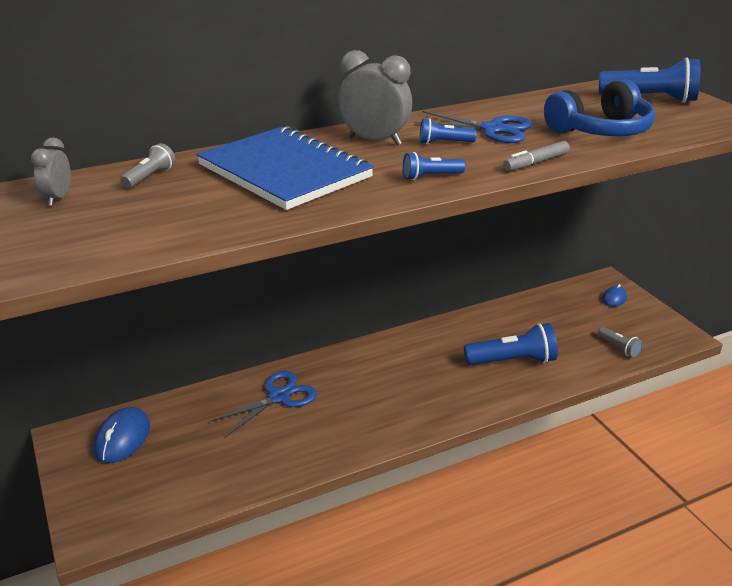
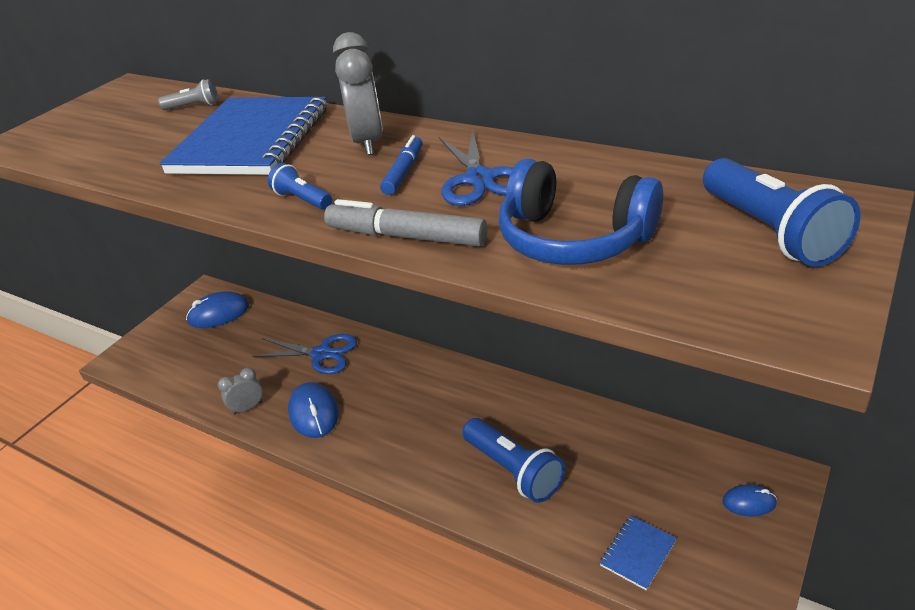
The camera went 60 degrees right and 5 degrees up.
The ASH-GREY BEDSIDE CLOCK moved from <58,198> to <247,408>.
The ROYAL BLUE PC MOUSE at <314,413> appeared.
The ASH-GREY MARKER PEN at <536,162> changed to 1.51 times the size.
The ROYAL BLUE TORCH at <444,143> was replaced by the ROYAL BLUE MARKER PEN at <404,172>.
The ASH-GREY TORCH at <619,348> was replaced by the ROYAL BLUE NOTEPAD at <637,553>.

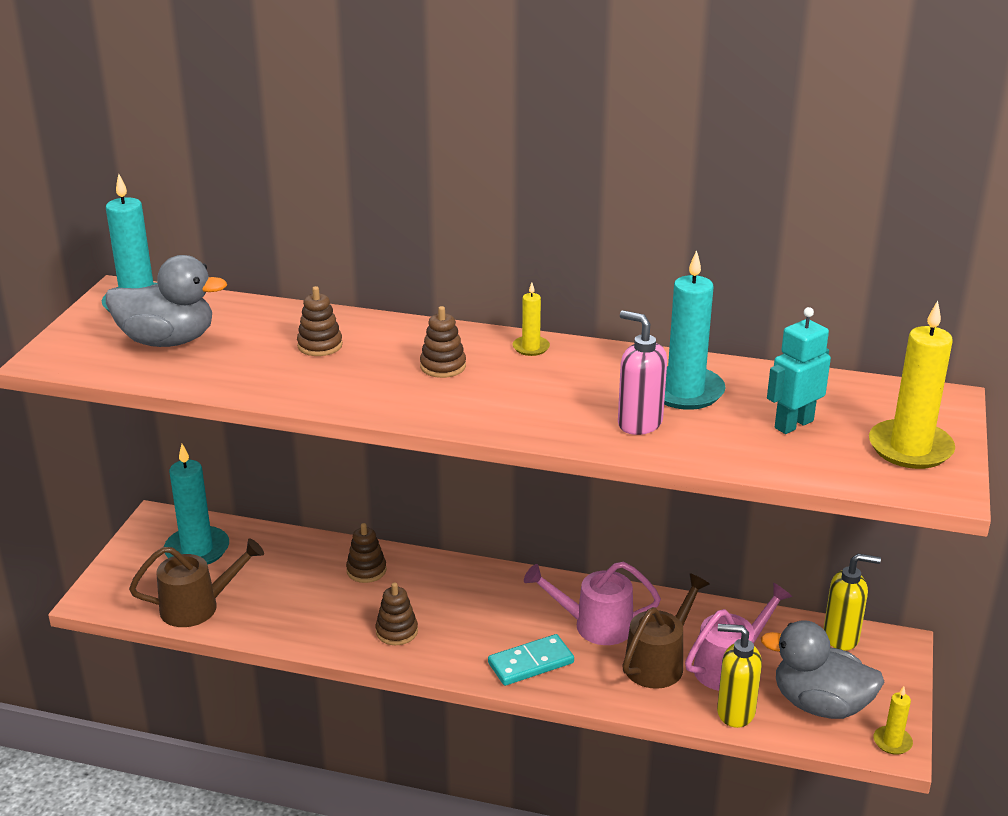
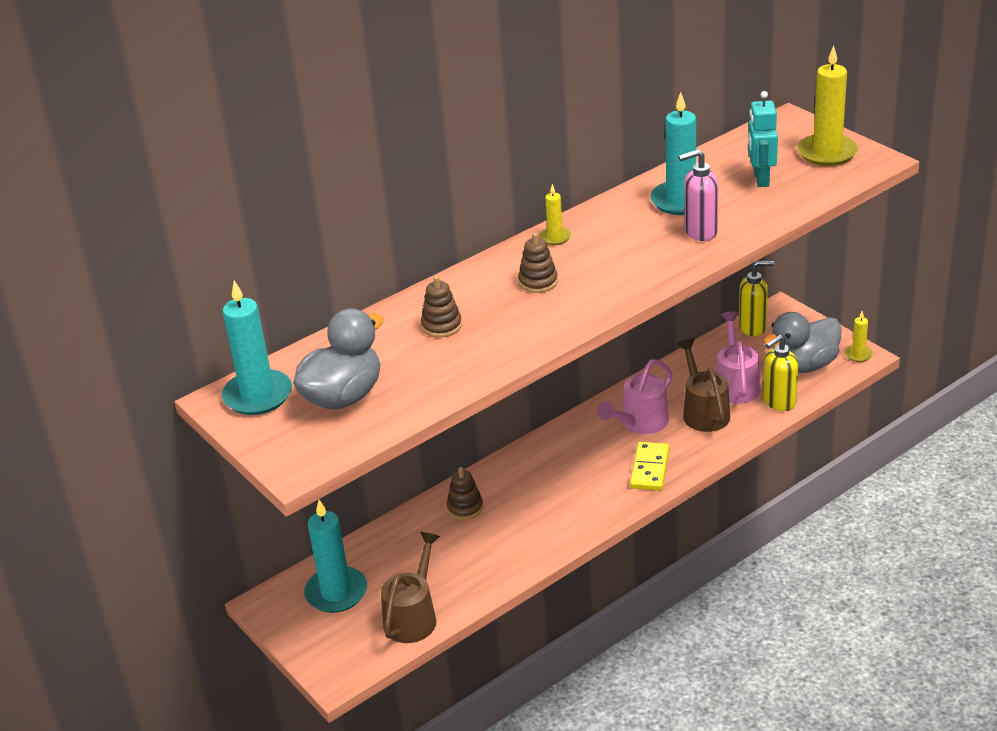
The camera went 50 degrees left and 5 degrees up.
The TEAL DOMINO PIECE at <531,663> became the BRIGHT YELLOW DOMINO PIECE at <650,469>.
The BRIGHT YELLOW PUMP BOTTLE at <841,637> turned 45 degrees clockwise.
The DARK BROWN STACKING TOY at <396,631> disappeared.

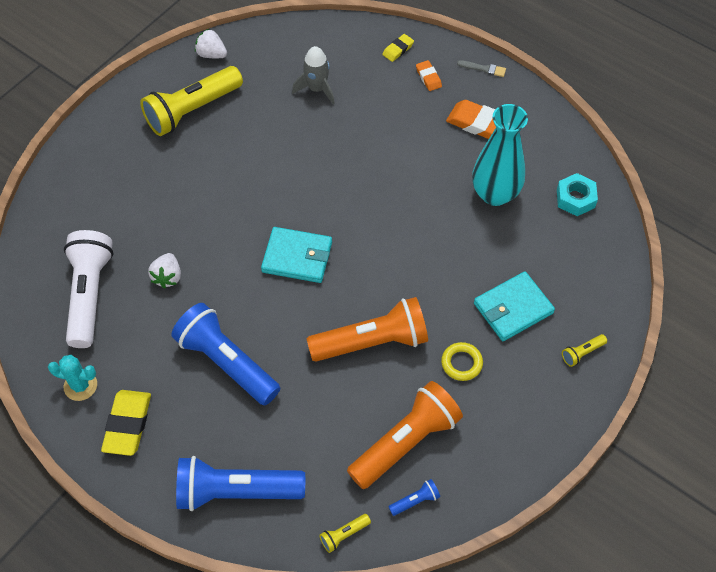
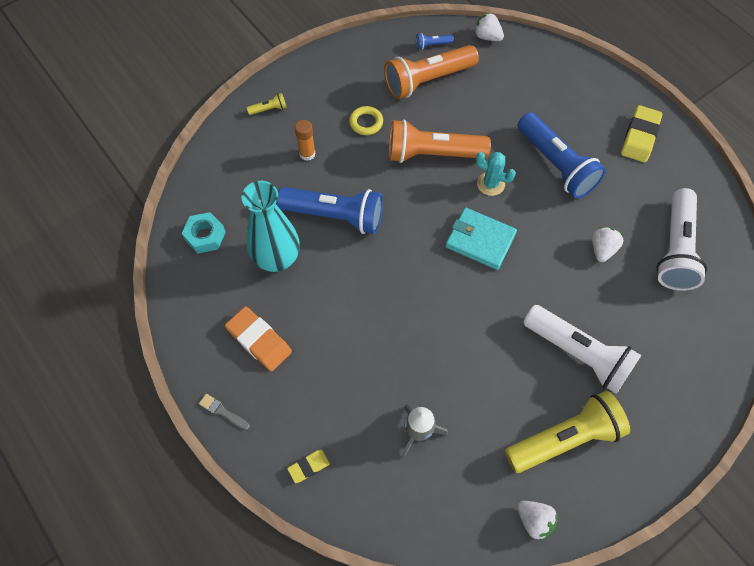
The camera went 165 degrees left and 5 degrees up.
The ROYAL BLUE TORCH moved from <236,492> to <335,215>.
The TEAL CARD WALLET at <513,308> was replaced by the ORANGE STICK OF GLUE at <307,154>.
The BRIGHT YELLOW TORCH at <344,535> was replaced by the PURE WHITE TOY STRAWBERRY at <487,37>.
The TEAL SAGUARO CACTUS moved from <80,386> to <490,184>.
The PURE WHITE TORCH at <579,354> appeared.
The ORANGE GUM ERASER at <428,77> disappeared.

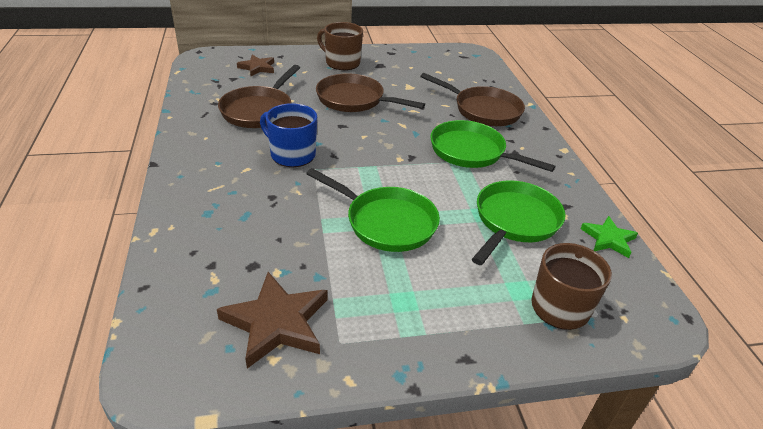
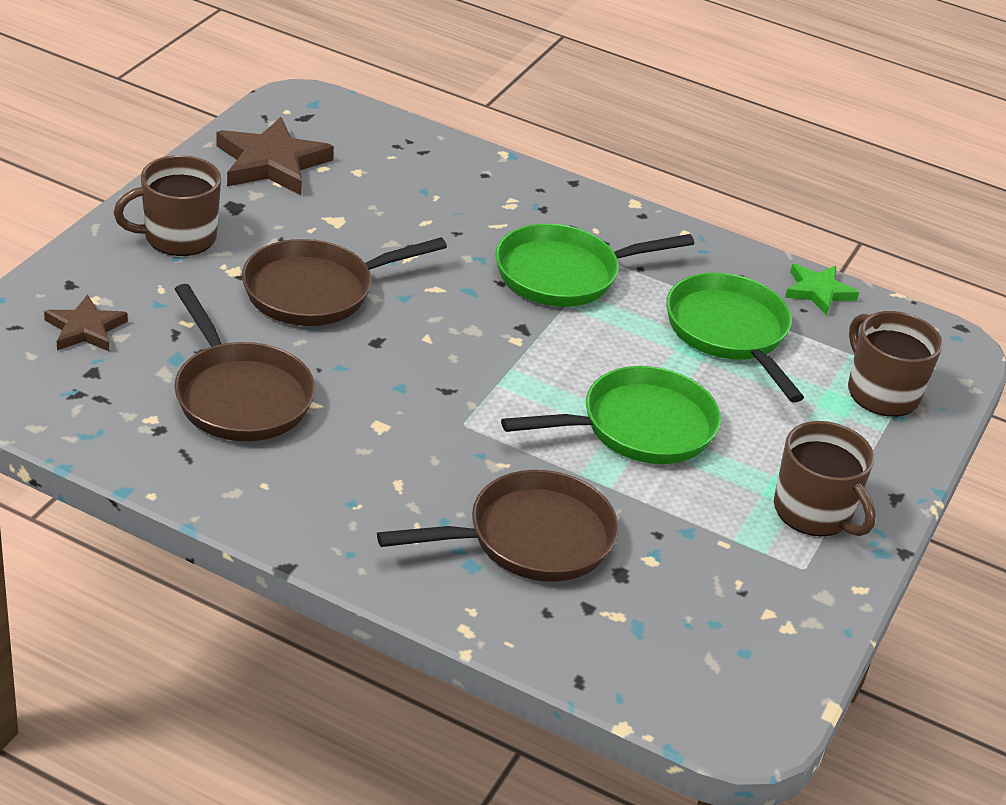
The camera went 55 degrees left and 0 degrees up.
The DARK BROWN STAR SHAPE moved from <276,323> to <272,163>.
The DARK BROWN SKILLET moved from <483,110> to <531,538>.
The DARK BROWN COFFEE MUG at <814,512> appeared.
The ROYAL BLUE COFFEE MUG at <292,154> disappeared.

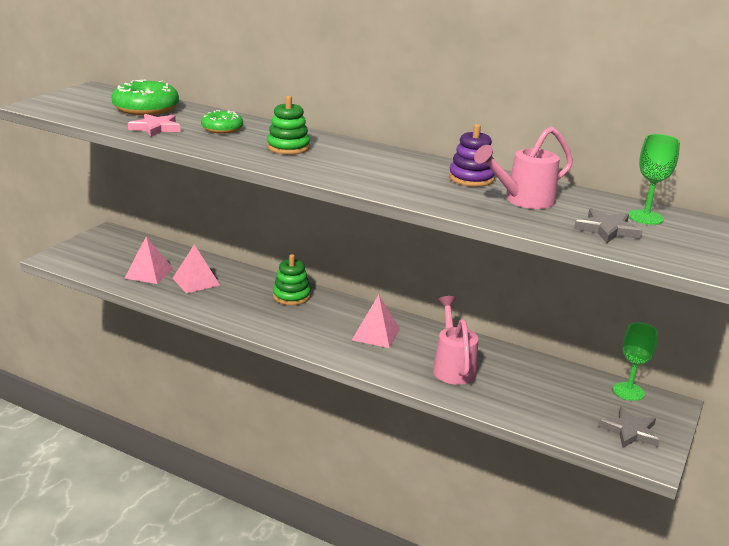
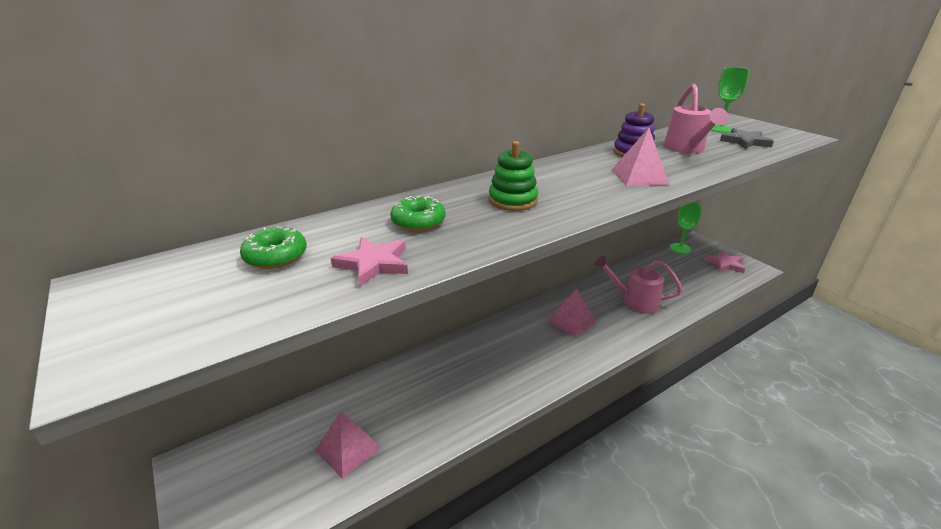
The camera went 60 degrees left and 5 degrees up.
The LEAF-GREEN DONUT at <146,109> changed to 0.60 times the size.
The ROSE-PINK SOLID PYRAMID moved from <196,281> to <639,176>.
The ASH-GREY STAR SHAPE at <630,431> became the ROSE-PINK STAR SHAPE at <725,264>.
The LEAF-GREEN STACKING TOY at <291,296> disappeared.

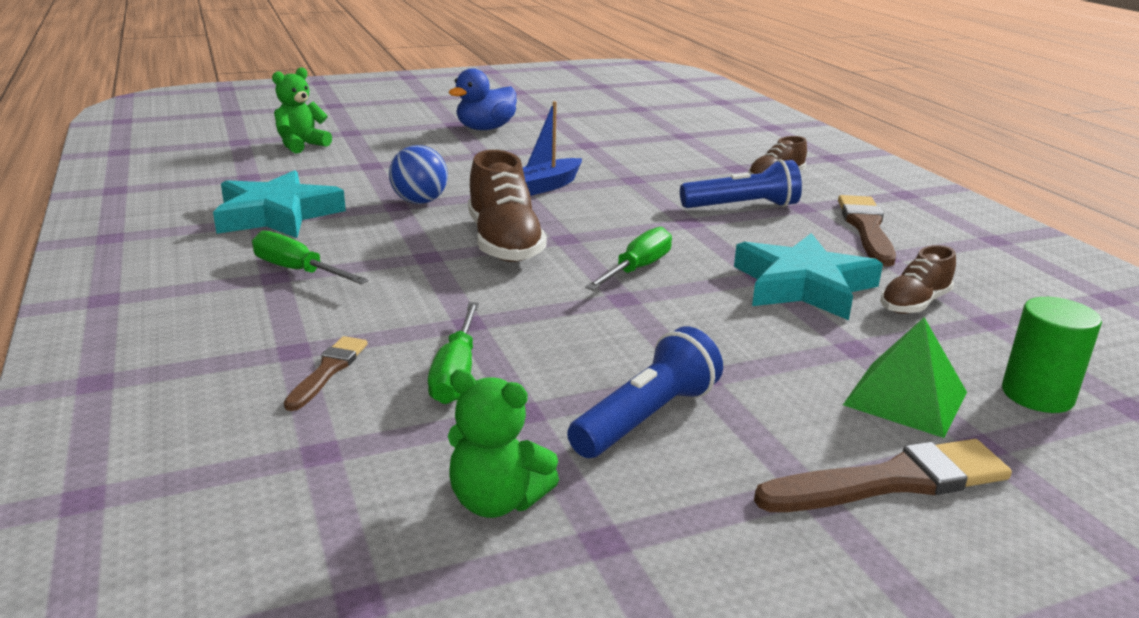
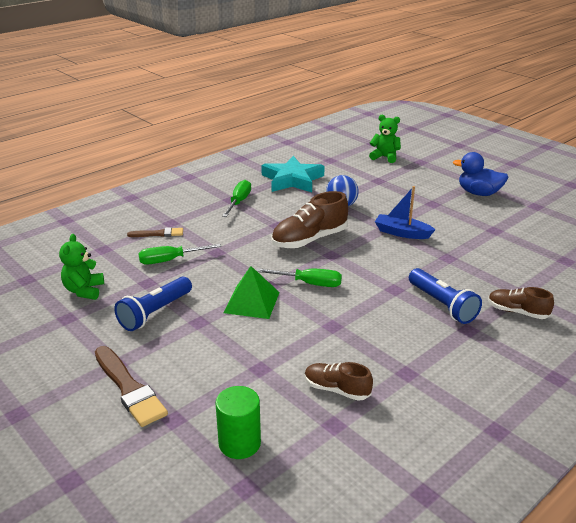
The camera went 70 degrees right and 5 degrees up.
The ROYAL BLUE TORCH at <646,418> turned 105 degrees clockwise.
The LEAF-GREEN SOLID PYRAMID moved from <905,398> to <251,302>.
The TEAL STAR SHAPE at <803,286> disappeared.
The DARK BROWN PAINT BRUSH at <866,228> disappeared.

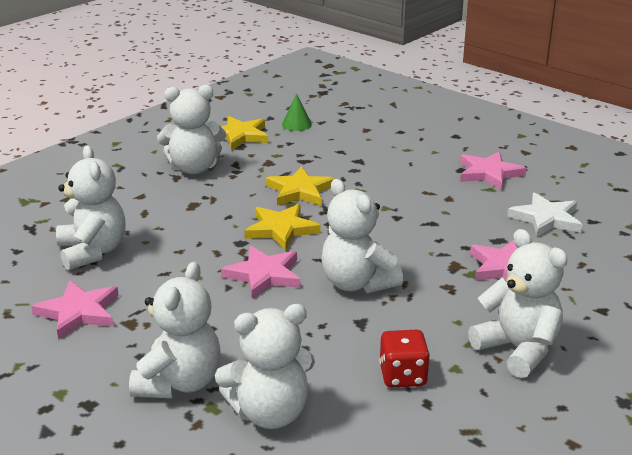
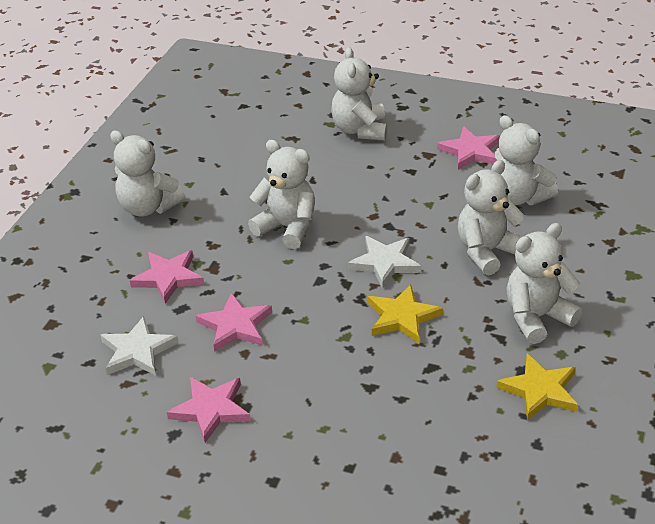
The camera went 160 degrees right and 10 degrees up.
The ROSE-PINK STAR SHAPE moved from <264,275> to <235,326>.
The BRIGHT YELLOW STAR SHAPE at <281,229> became the PURE WHITE STAR SHAPE at <385,263>.
The PURE WHITE TEDDY BEAR moved from <270,413> to <487,252>.
The LEAF-GREEN CONE SHAPE at <296,124> disappeared.
The SCARLET DICE at <403,376> disappeared.

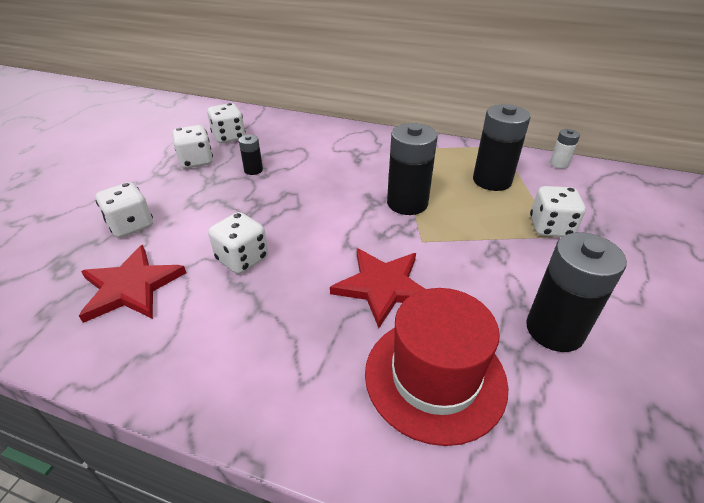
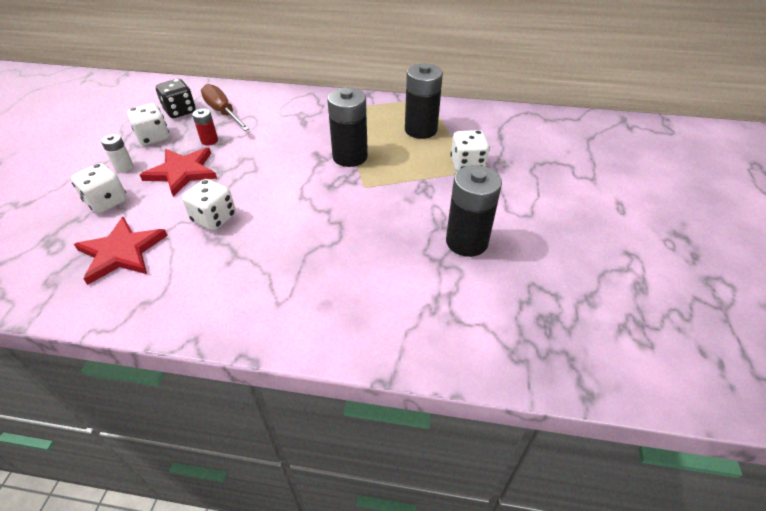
The camera went 10 degrees left and 5 degrees up.
The PURE WHITE POWER CELL moved from <559,164> to <124,167>.
The SCARLET STAR SHAPE moved from <382,286> to <182,172>.
The PURE WHITE DICE at <229,137> became the BLACK DICE at <180,111>.
The BLACK POWER CELL at <253,170> became the SCARLET POWER CELL at <209,141>.
The DARK BROWN HAND SCREWDRIVER at <223,112> appeared.
The SCARLET HAT at <435,377> disappeared.

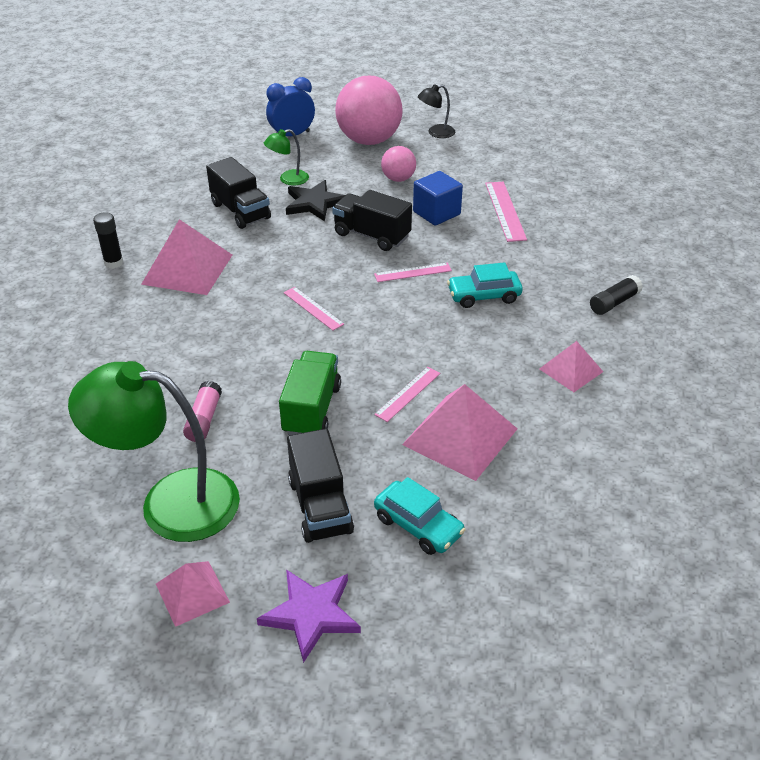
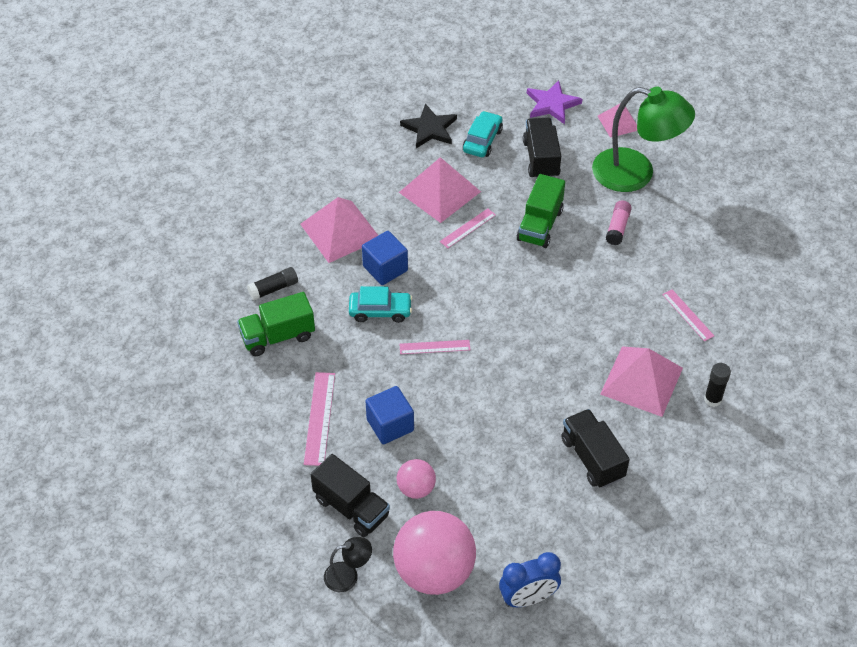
The camera went 170 degrees left and 10 degrees up.
The LEAF-GREEN TRUCK at <278,336> appeared.
The ROSE-PINK SOLID PYRAMID at <571,370> changed to 1.72 times the size.
The BLACK TRUCK moved from <371,235> to <351,507>.
The ROYAL BLUE CUBE at <385,268> appeared.
The BLACK STAR SHAPE moved from <315,203> to <429,129>.
The TEAL TOY CAR at <418,526> turned 60 degrees clockwise.
The ROSE-PINK MEASURING STICK moved from <313,308> to <688,315>.
The LEAF-GREEN DESK LAMP at <288,179> disappeared.

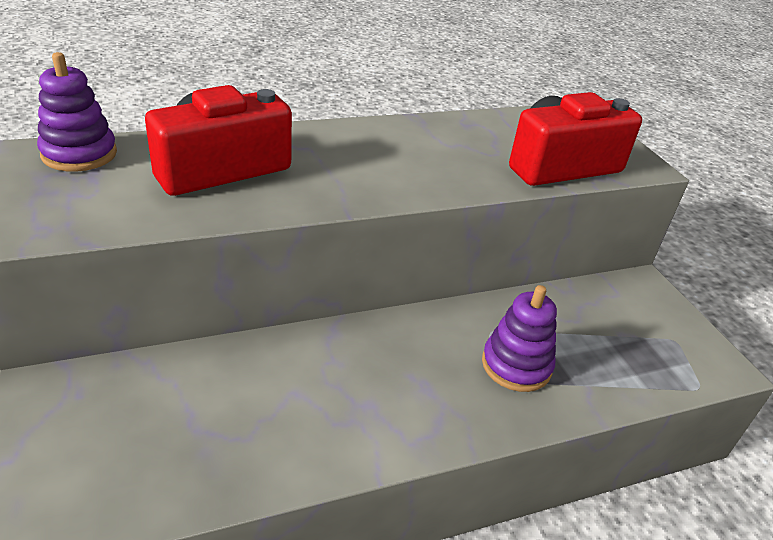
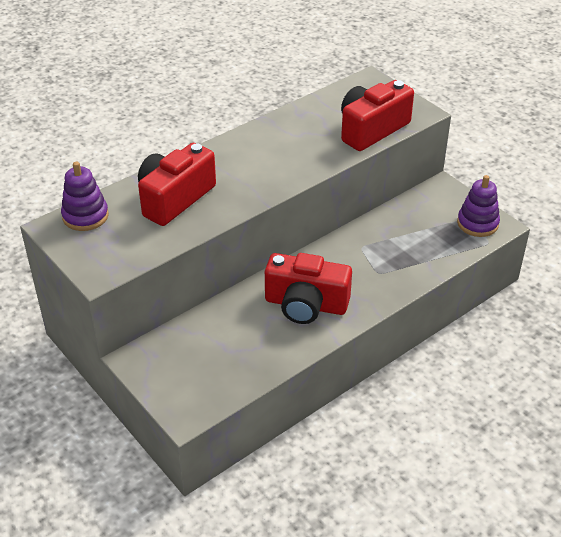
The camera went 15 degrees left and 5 degrees up.
The SCARLET COMPACT CAMERA at <306,304> appeared.
The VIOLET STACKING TOY moved from <516,365> to <477,223>.

